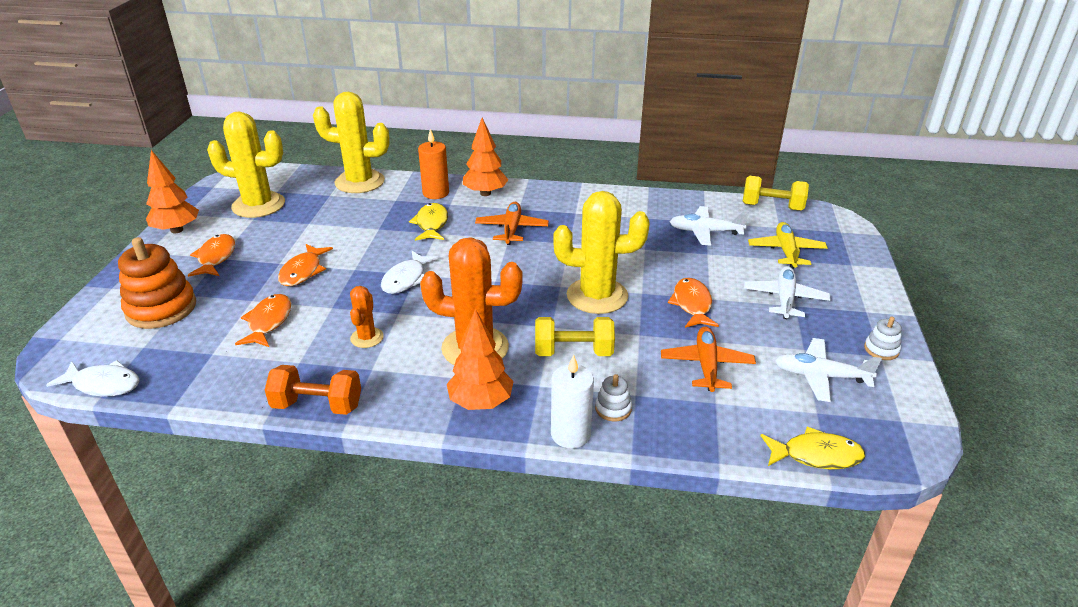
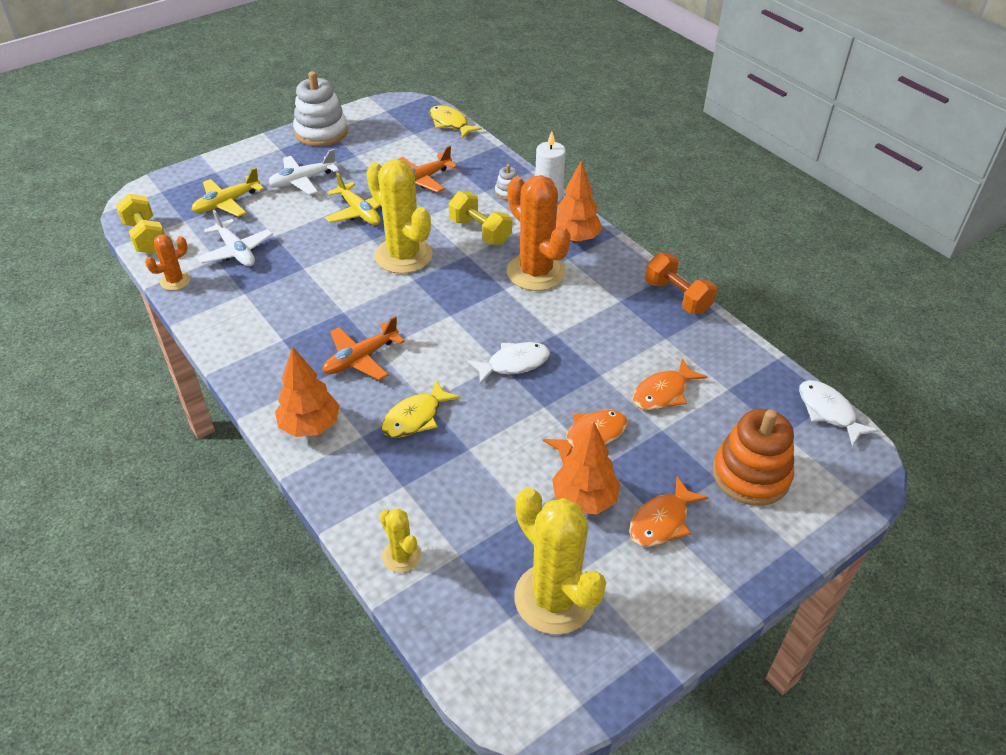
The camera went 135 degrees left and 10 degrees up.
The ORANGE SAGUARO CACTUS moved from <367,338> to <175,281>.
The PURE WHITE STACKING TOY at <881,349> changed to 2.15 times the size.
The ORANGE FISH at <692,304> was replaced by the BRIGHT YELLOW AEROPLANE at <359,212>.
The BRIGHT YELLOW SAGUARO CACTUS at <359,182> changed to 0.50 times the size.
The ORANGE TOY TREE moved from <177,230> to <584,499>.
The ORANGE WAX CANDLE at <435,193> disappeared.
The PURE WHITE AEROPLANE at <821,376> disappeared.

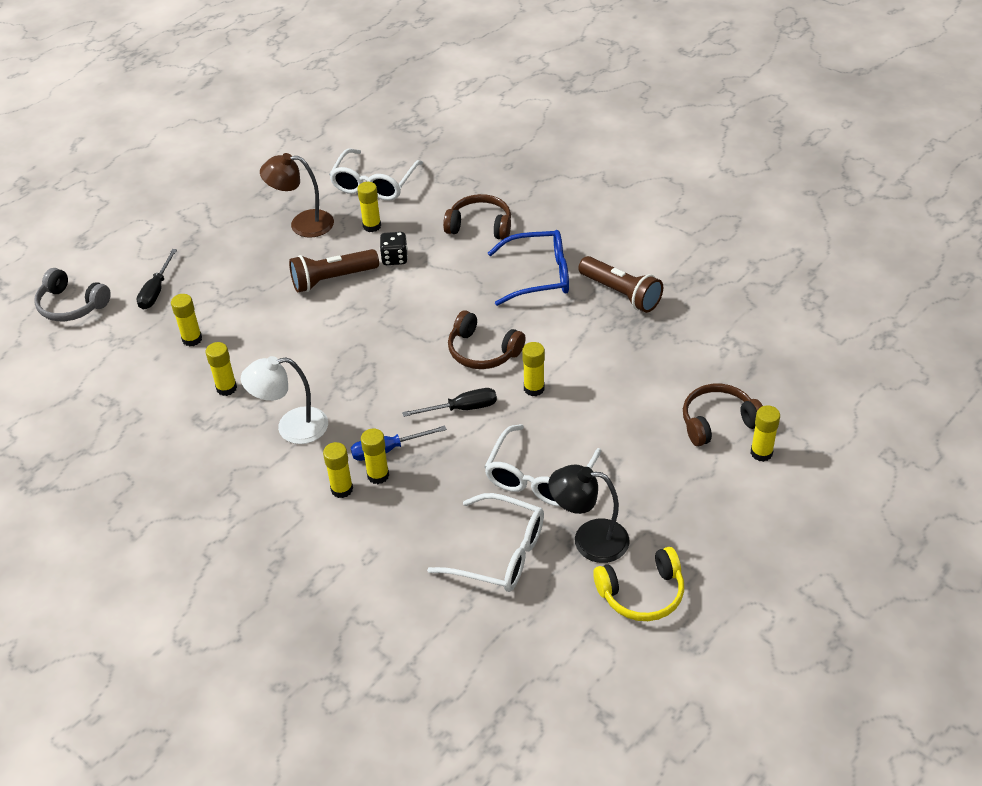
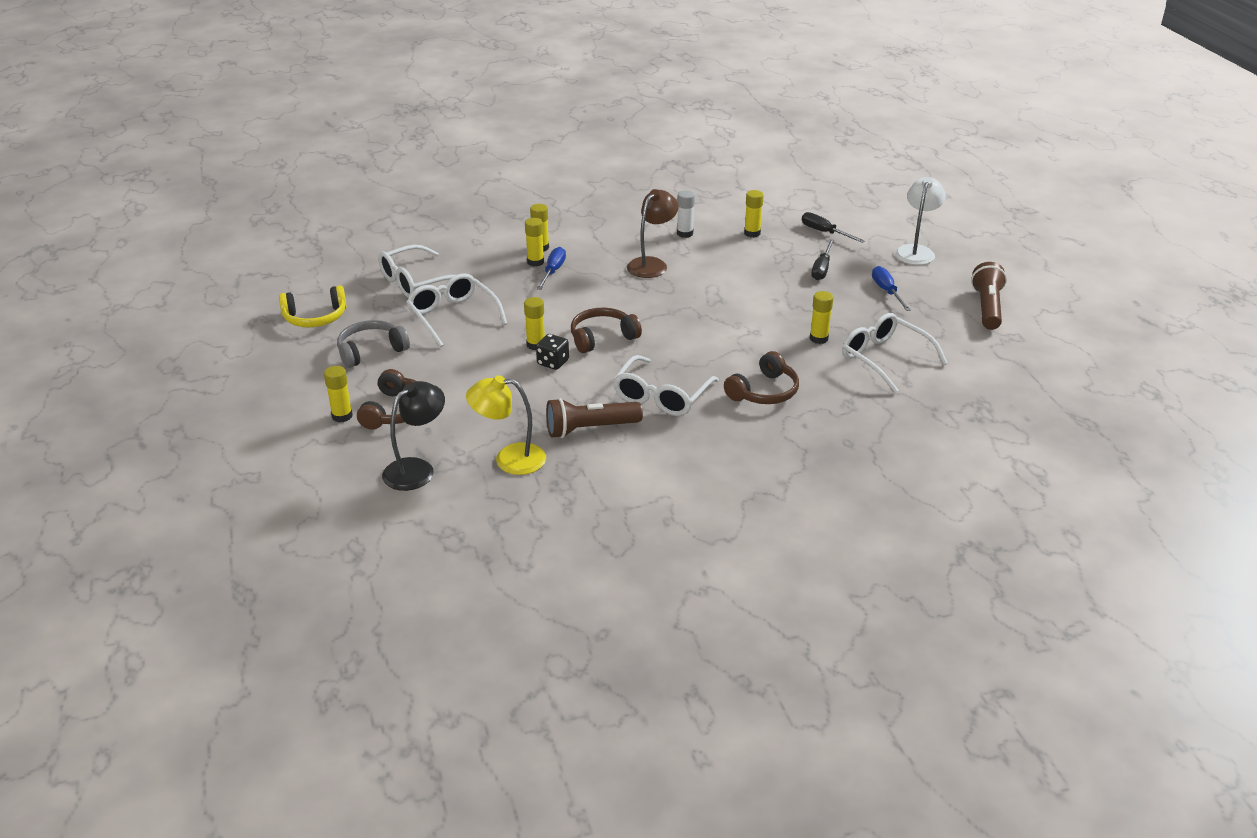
The camera went 120 degrees right and 10 degrees down.
The BRIGHT YELLOW HEADPHONES at <642,593> turned 120 degrees counterclockwise.
The ASH-GREY HEADPHONES moved from <71,305> to <371,351>.
The BLACK DESK LAMP moved from <589,539> to <417,469>.
The BRIGHT YELLOW DESK LAMP at <509,459> appeared.
The BLACK DICE moved from <395,258> to <553,363>.
The ROYAL BLUE GLASSES at <539,276> became the PURE WHITE GLASSES at <661,396>.
The DARK BROWN DESK LAMP moved from <302,224> to <652,264>.
The BRIGHT YELLOW STICK OF GLUE at <226,388> became the PURE WHITE STICK OF GLUE at <685,233>.
The BLACK HAND SCREWDRIVER moved from <462,408> to <822,269>.
The ROYAL BLUE HAND SCREWDRIVER at <887,291> appeared.
The PURE WHITE DESK LAMP moved from <291,427> to <916,251>.
The DARK BROWN TORCH moved from <332,279> to <987,307>.

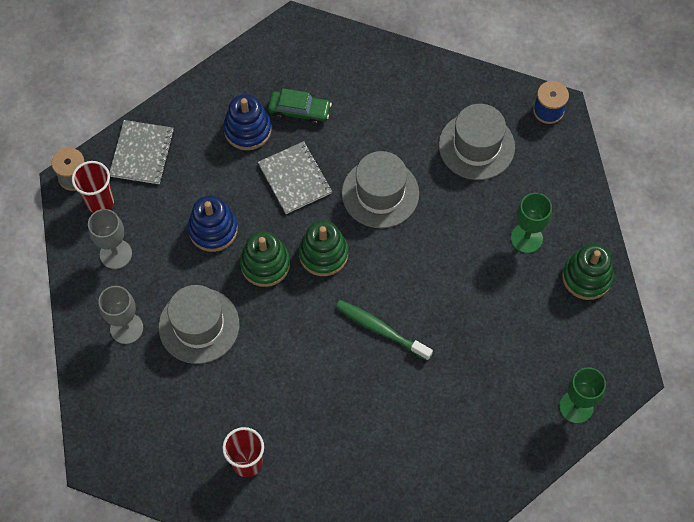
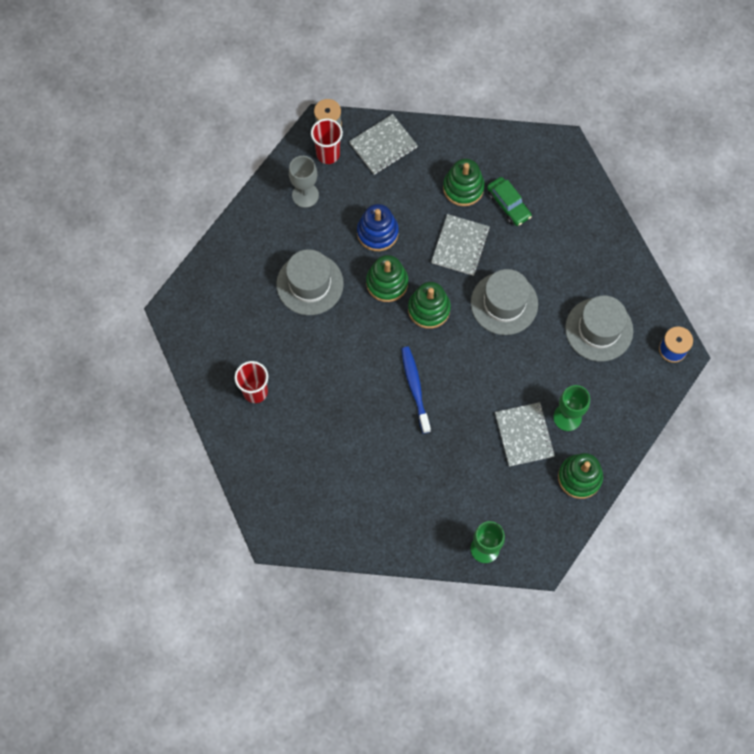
The camera went 45 degrees right and 5 degrees up.
The LEAF-GREEN DENTAL BRUSH at <381,329> became the ROYAL BLUE DENTAL BRUSH at <415,388>.
The ROYAL BLUE STACKING TOY at <247,130> became the LEAF-GREEN STACKING TOY at <463,188>.
The ASH-GREY NOTEPAD at <524,435> appeared.
The ASH-GREY GOBLET at <126,328> disappeared.

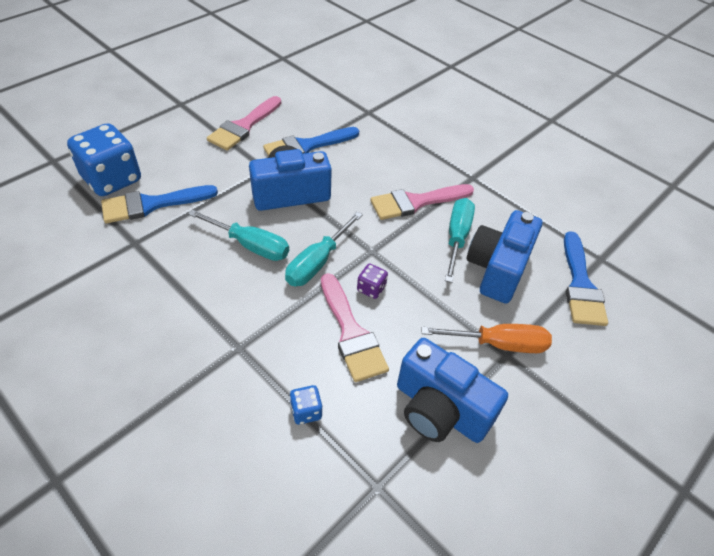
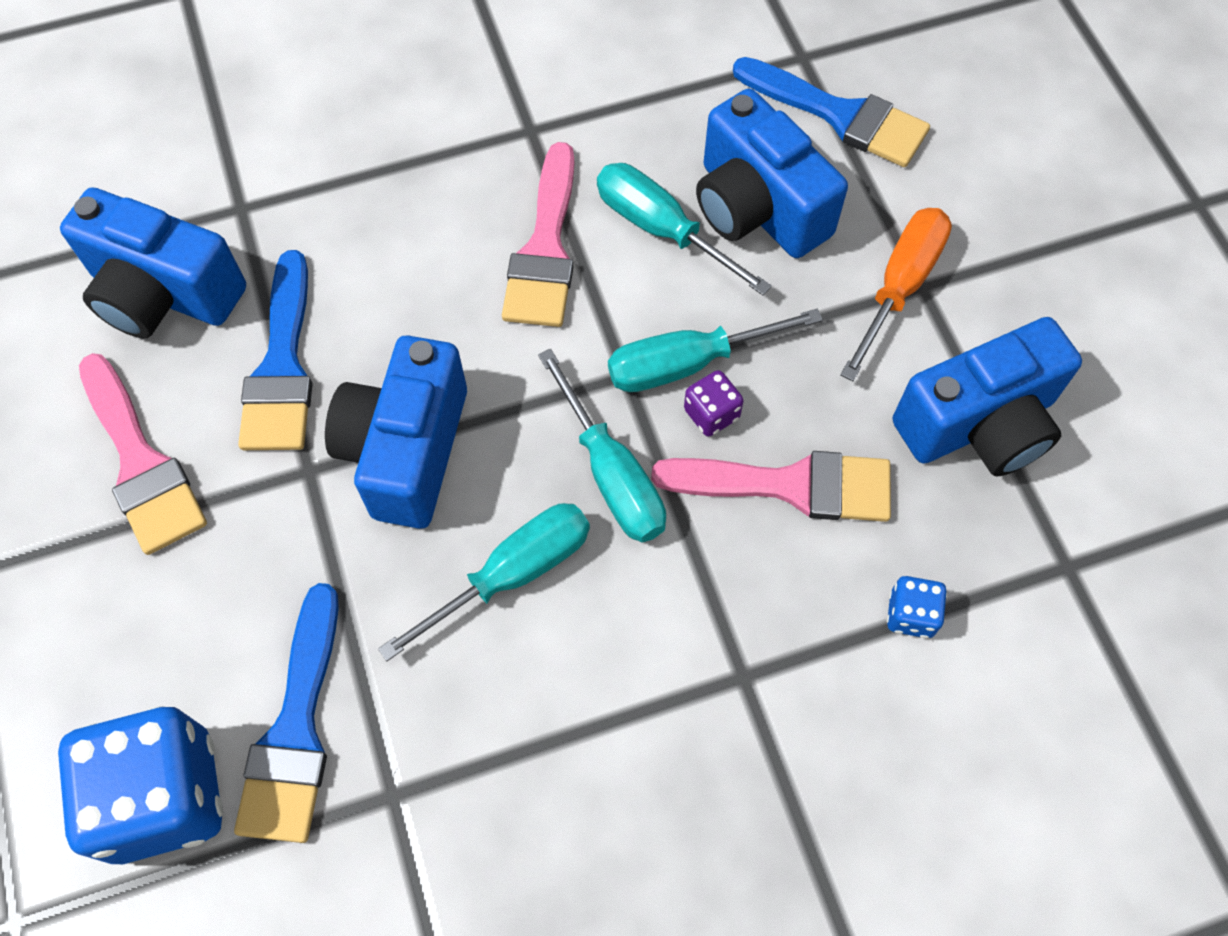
The camera went 60 degrees left and 15 degrees up.
The ROYAL BLUE COMPACT CAMERA at <164,293> appeared.
The TEAL HAND SCREWDRIVER at <688,363> appeared.

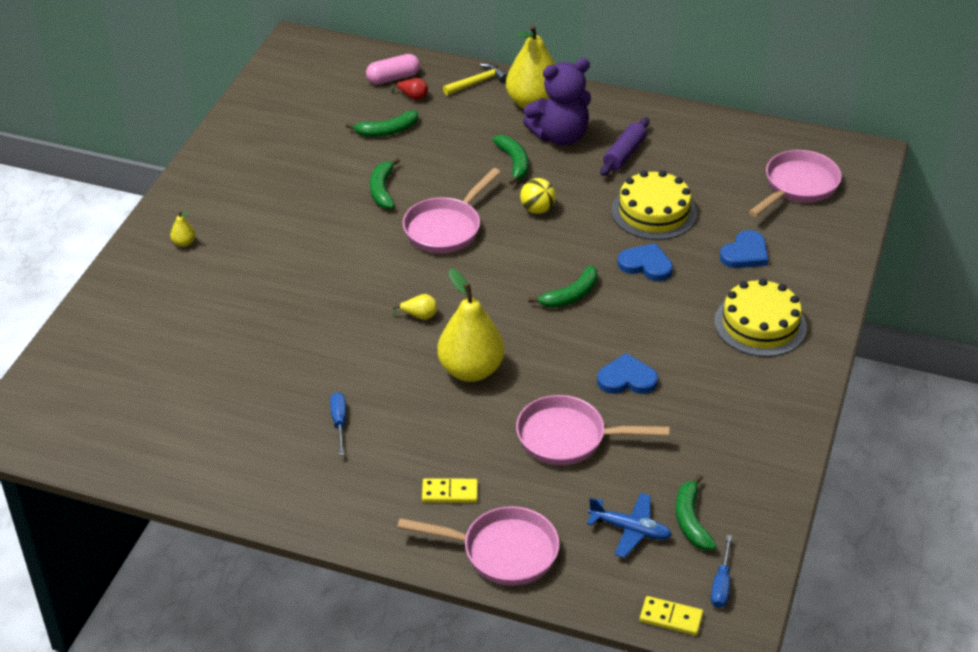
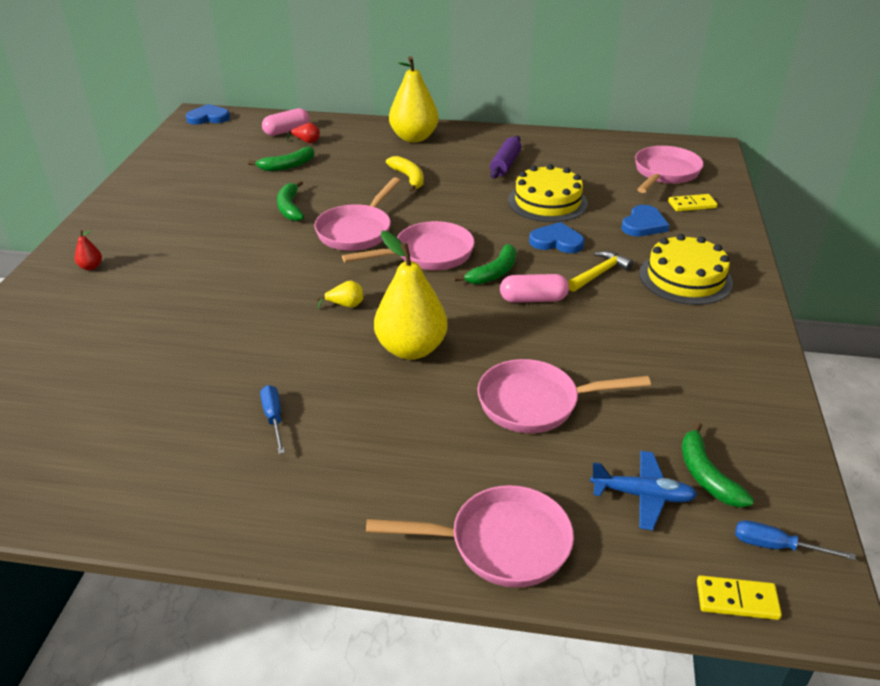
The camera went 10 degrees left and 5 degrees down.
The BRIGHT YELLOW PEAR FRUIT at <184,243> became the SCARLET PEAR FRUIT at <91,267>.
The ROYAL BLUE HEART moved from <627,379> to <208,118>.
The ROSE-PINK SKILLET at <428,254> appeared.
The LEAF-GREEN TOY BANANA at <514,163> became the BRIGHT YELLOW TOY BANANA at <408,178>.
The ROSE-PINK CAPSULE at <533,299> appeared.
The BRIGHT YELLOW CARPENTER'S HAMMER moved from <477,82> to <599,273>.
The BRIGHT YELLOW DOMINO PIECE moved from <450,492> to <692,205>.
The ROYAL BLUE HAND SCREWDRIVER at <721,584> turned 105 degrees clockwise.
The BRIGHT YELLOW BALL at <537,209> disappeared.
The VIOLET TEDDY BEAR at <560,136> disappeared.

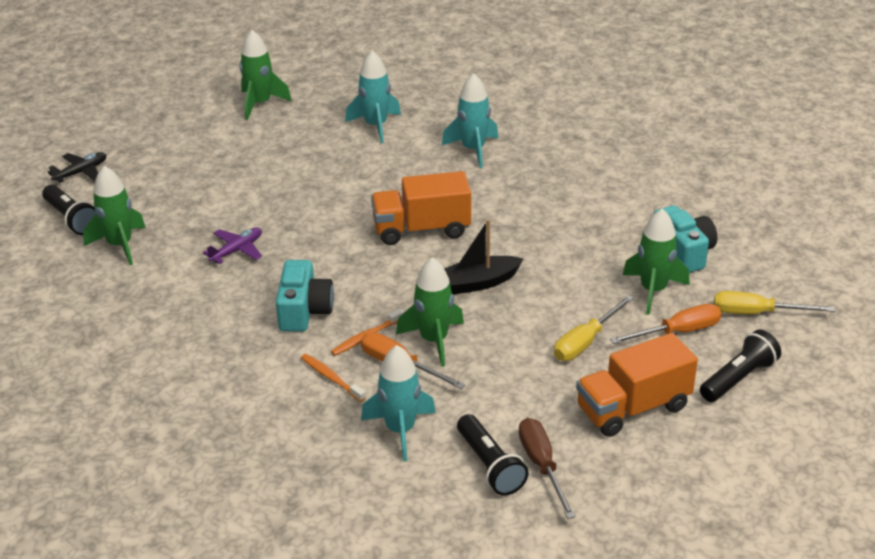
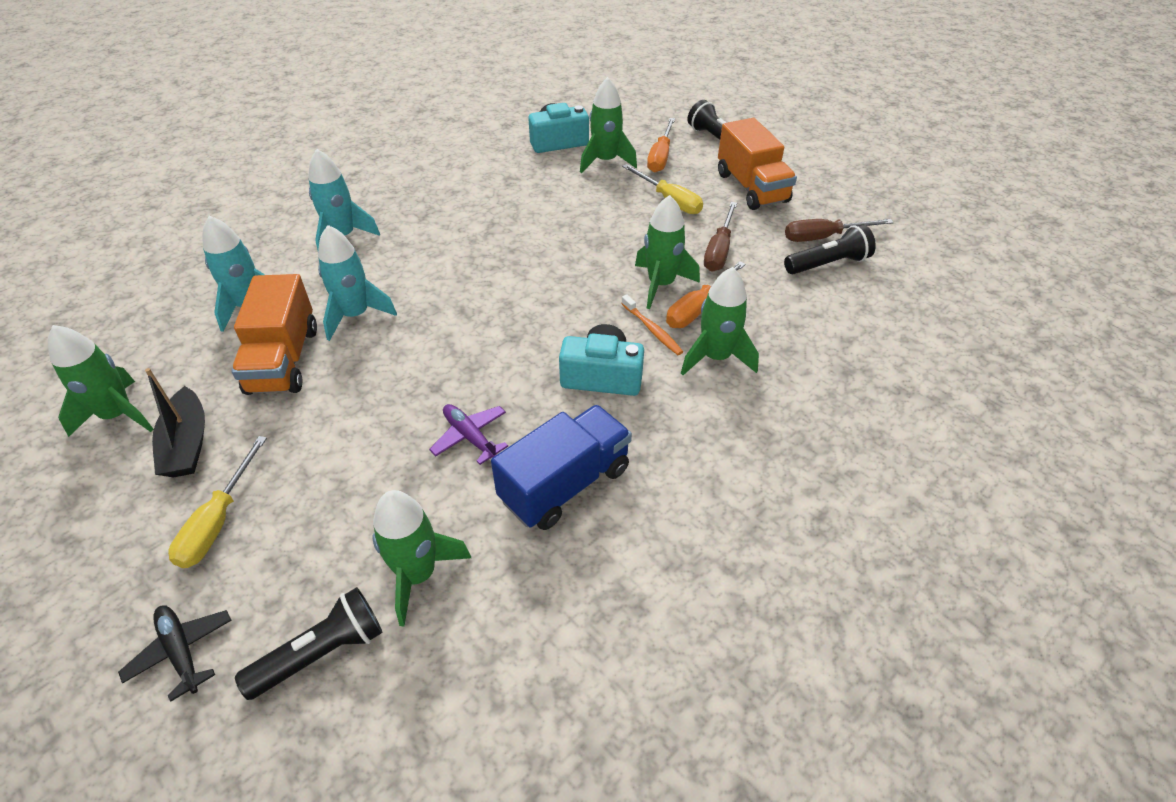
The camera went 85 degrees left and 10 degrees up.
The BLACK TOY BOAT moved from <478,283> to <187,444>.
The BRIGHT YELLOW HAND SCREWDRIVER moved from <756,313> to <218,521>.
The ORANGE TRUCK moved from <421,229> to <283,360>.
The TEAL SPACESHIP moved from <400,430> to <356,315>.
The ROYAL BLUE TRUCK at <565,484> appeared.
The ORANGE HAND SCREWDRIVER at <678,332> turned 150 degrees counterclockwise.
The ORANGE DENTAL BRUSH at <331,378> was replaced by the LEAF-GREEN SPACESHIP at <716,357>.
The DARK BROWN HAND SCREWDRIVER at <719,250> appeared.

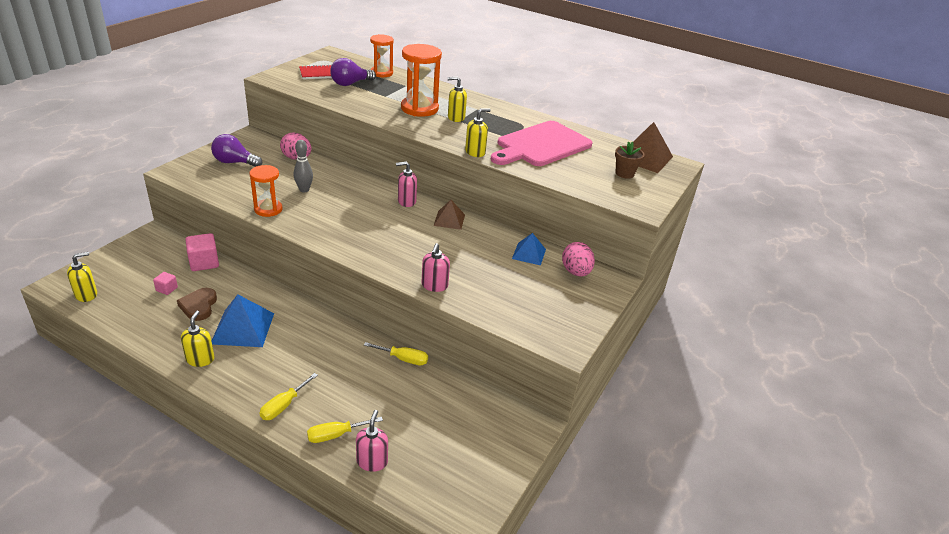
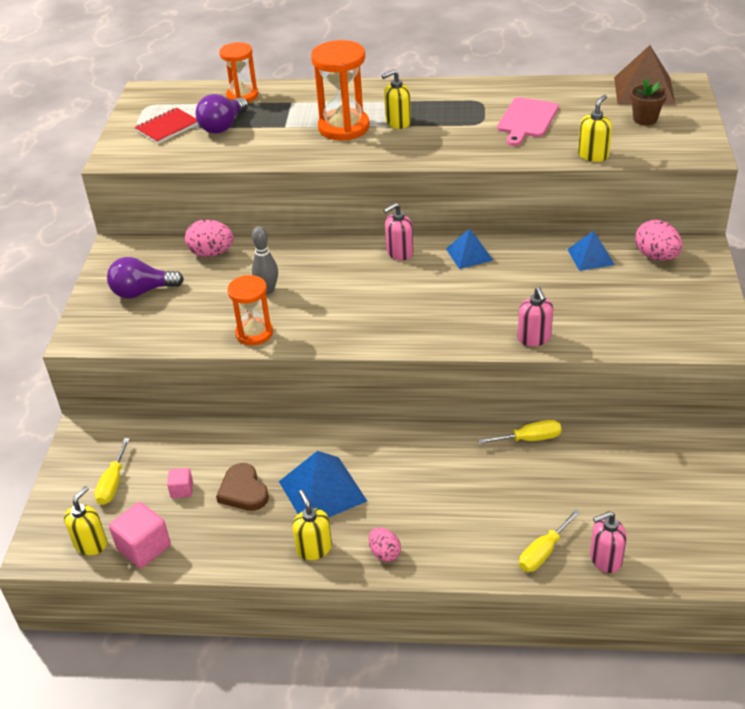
The camera went 20 degrees left and 5 degrees up.
The BRIGHT YELLOW HAND SCREWDRIVER moved from <283,406> to <113,483>.
The ROSE-PINK CUBE moved from <204,262> to <144,547>.
The ROSE-PINK EGG at <385,553> appeared.
The DARK BROWN SOLID PYRAMID at <449,220> became the ROYAL BLUE SOLID PYRAMID at <469,254>.
The ROSE-PINK BREAD BOARD at <541,145> changed to 0.60 times the size.
The BRIGHT YELLOW PUMP BOTTLE moved from <475,152> to <593,155>.
The ROSE-PINK PUMP BOTTLE at <372,461> turned 90 degrees counterclockwise.

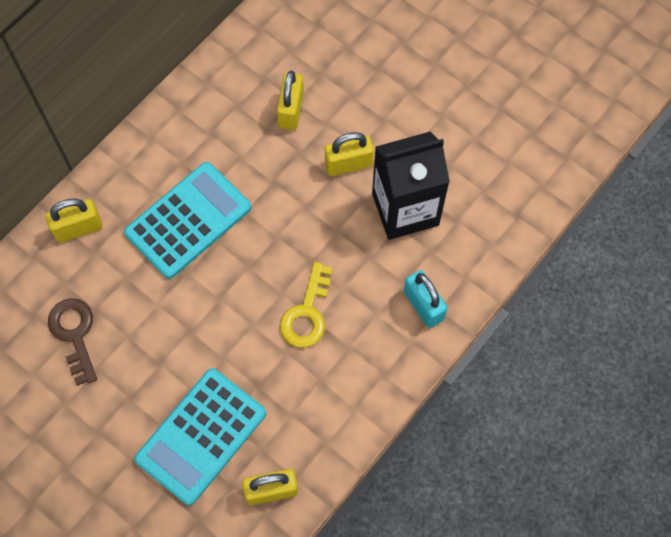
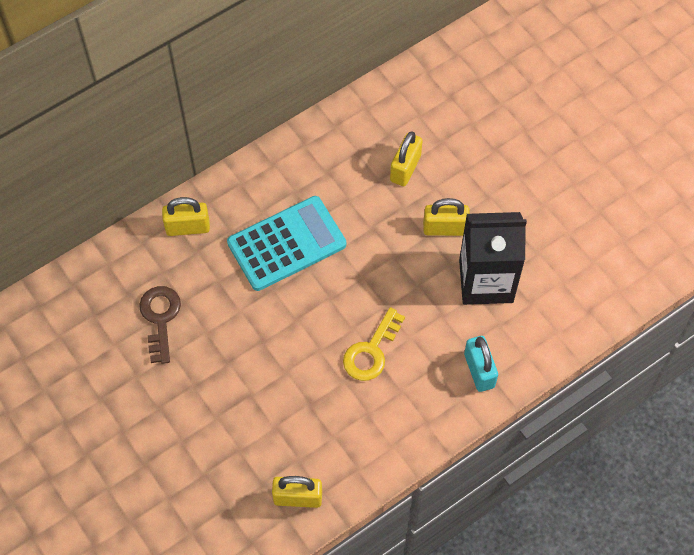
The camera went 15 degrees right and 5 degrees down.
The TEAL CALCULATOR at <201,436> disappeared.

